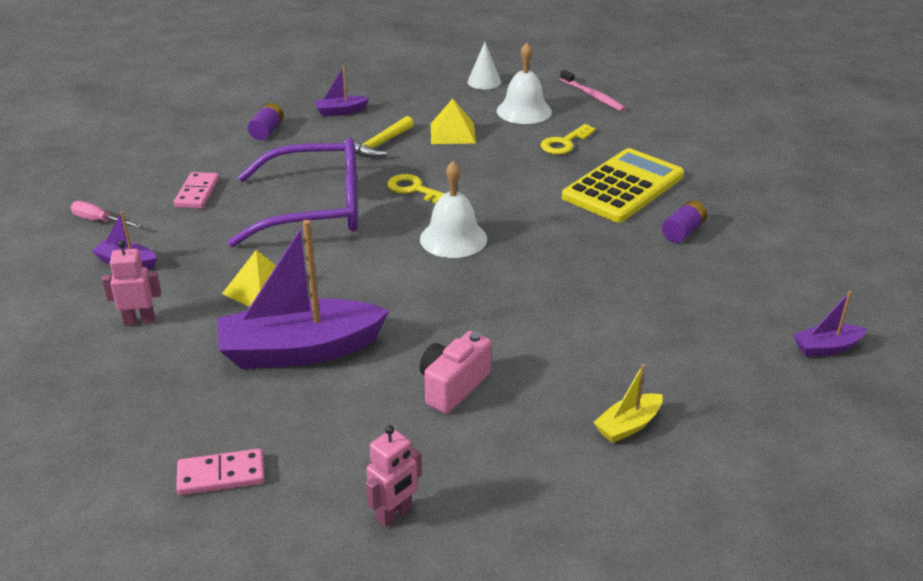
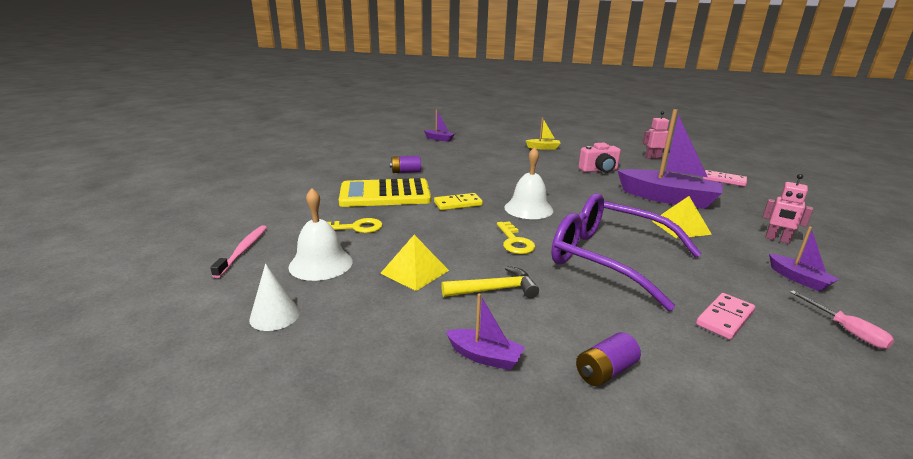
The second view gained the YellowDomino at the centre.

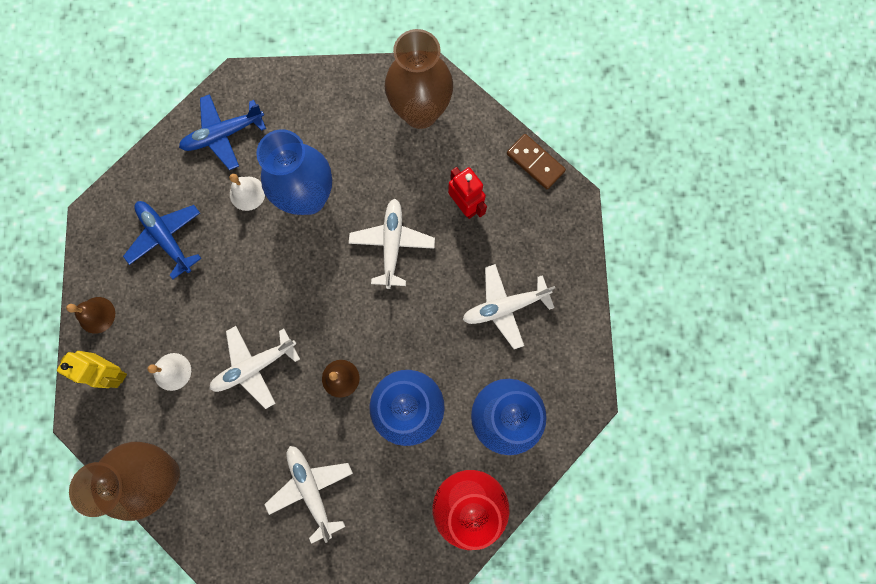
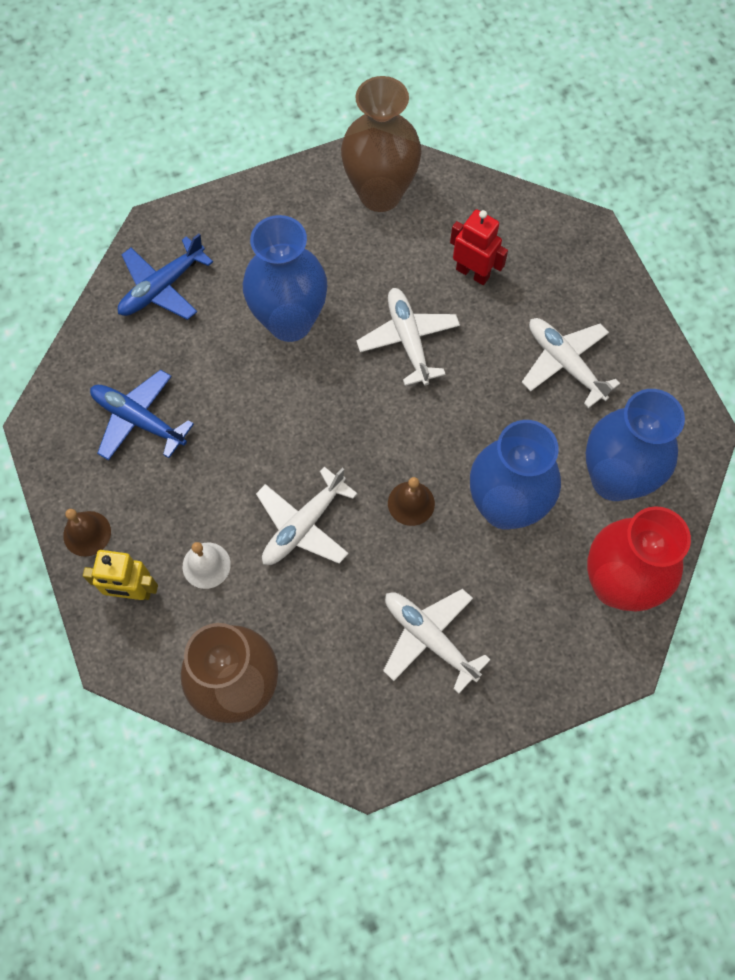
The WhitePlane (4th from left) at the centre ended up facing another way, 90 degrees clockwise from before.
The second view lost the WhiteBell (2nd from left) at the top left.
The second view lost the BrownDomino at the top centre.

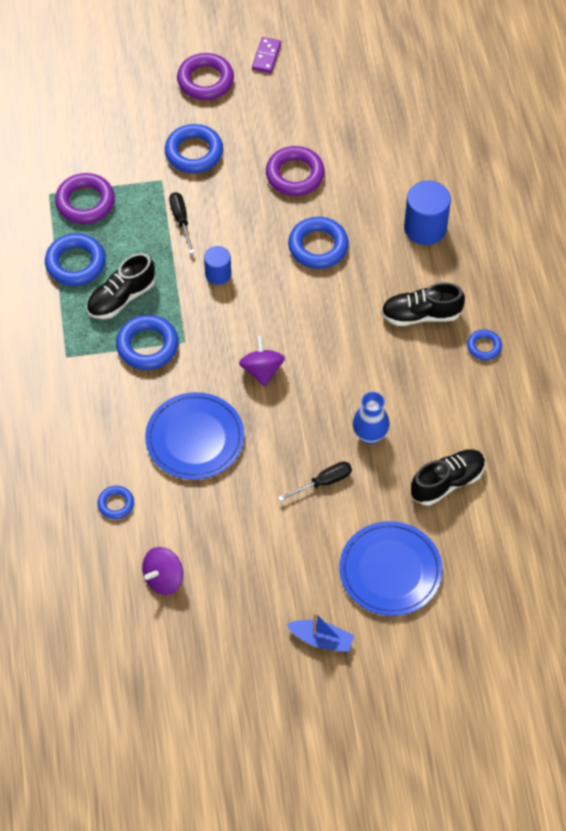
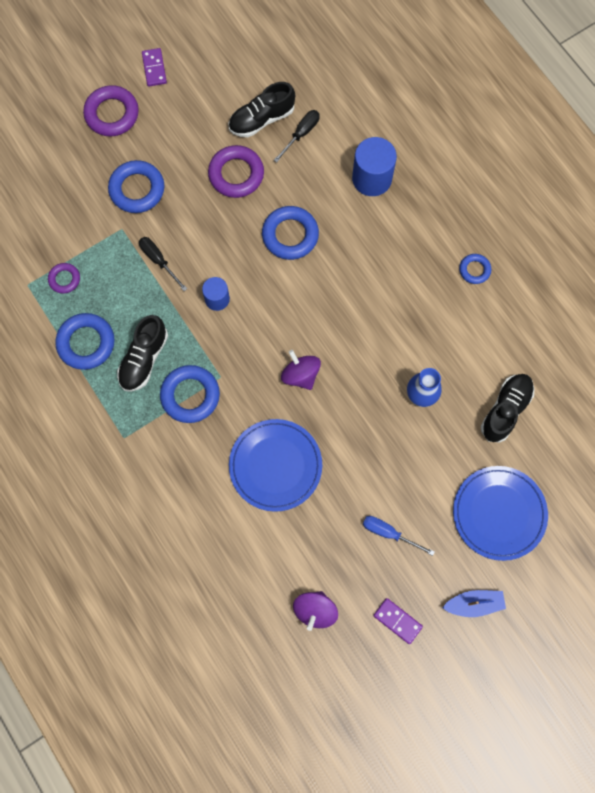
The size of the PurpleRing (1st from left) at the top left changed by a factor of 0.56.
The BlackShoe (2nd from left) ended up elsewhere, having gone from the middle right to the top centre.
The BlackScrewdriver (2nd from left) ended up elsewhere, having gone from the centre to the top centre.
The second view gained the BlueScrewdriver at the bottom right.
The second view gained the PurpleDomino (2nd from left) at the bottom right.
The second view lost the BlueRing (2nd from left) at the middle left.

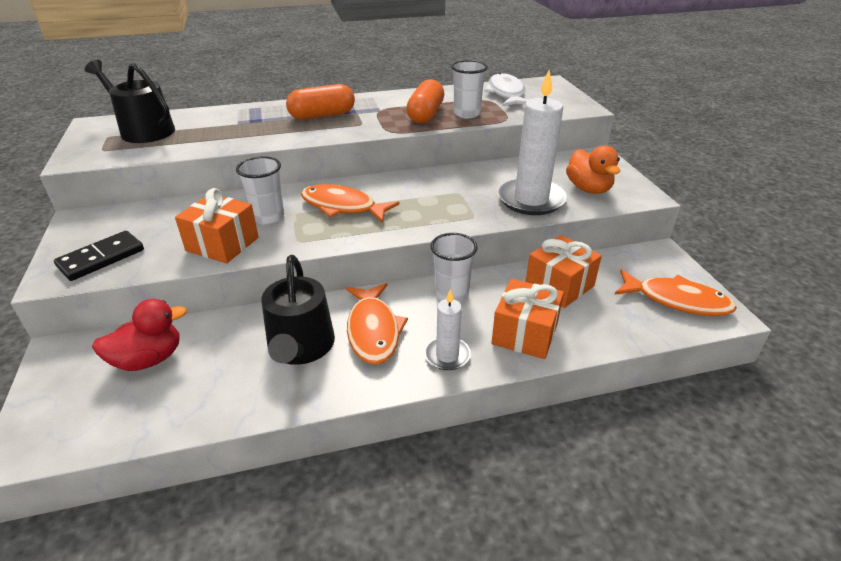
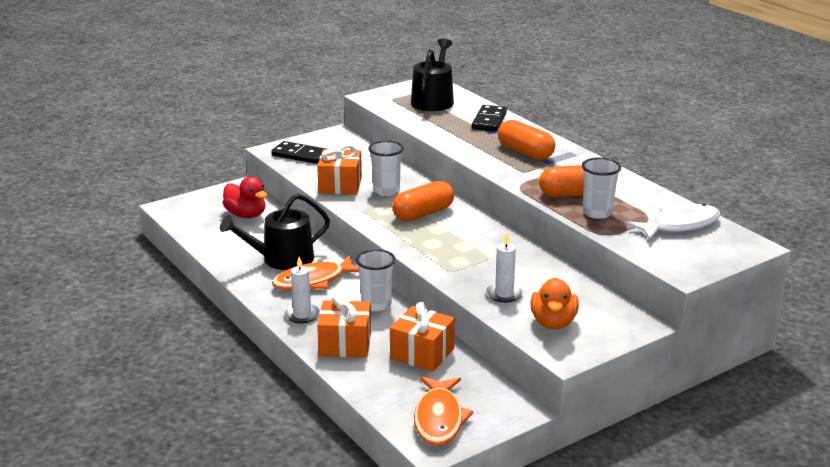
Where the OrangeFish (1st from left) stood at the centre, the OrangeCapsule (1st from left) came to stand at the centre.
The second view gained the BlackDomino (2nd from left) at the top centre.
The size of the WhiteCandle (2nd from left) at the top centre changed by a factor of 0.53.
The OrangeDuck at the top right ended up facing another way, 45 degrees counterclockwise from before.

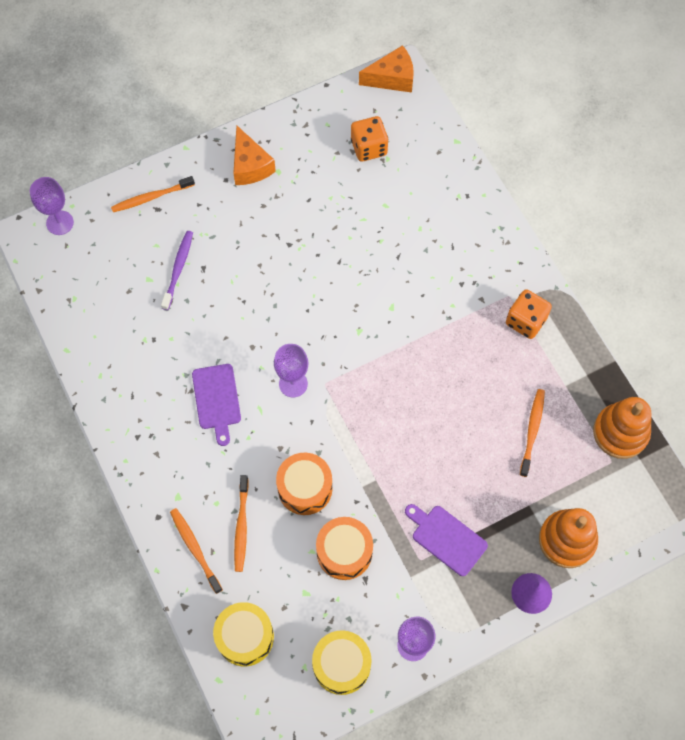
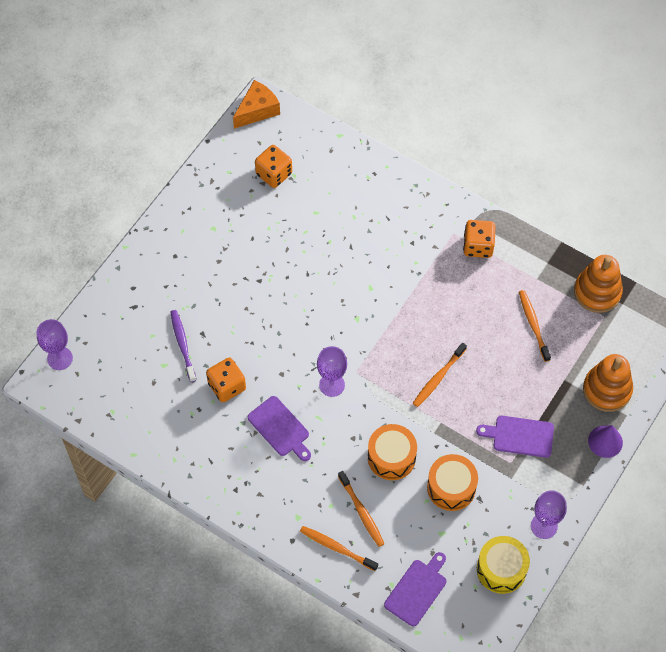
The second view gained the OrangeDice (1st from left) at the centre.
Where the YellowDrum (1st from left) stood at the bottom centre, the PurpleCuttingBoard (2nd from left) came to stand at the bottom centre.
The OrangeToothbrush (1st from left in the first image) ended up elsewhere, having gone from the top left to the centre.
The second view lost the OrangeCheese (1st from left) at the top centre.

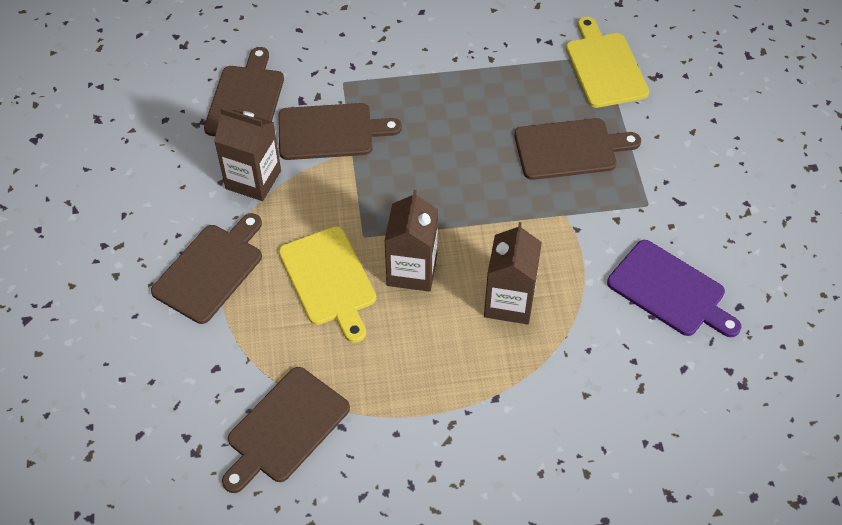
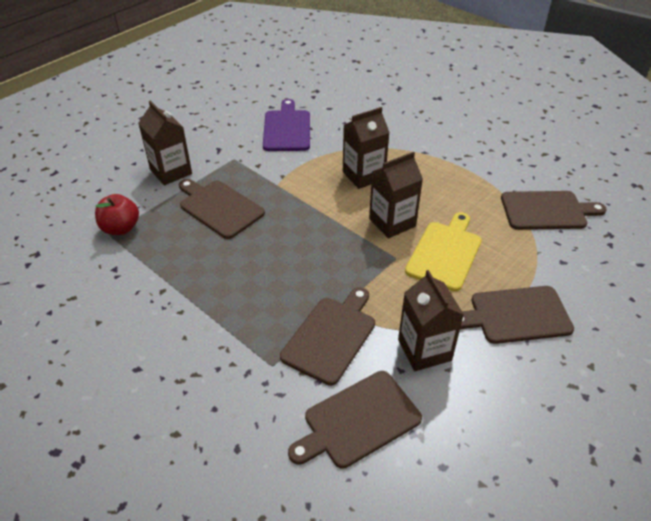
Where the YellowCuttingBoard (2nd from left) stood at the top right, the RedApple came to stand at the middle left.
The second view gained the BrownCarton (1st from left) at the top left.
The BrownCuttingBoard (4th from left in the first image) at the top centre ended up facing another way, 75 degrees clockwise from before.

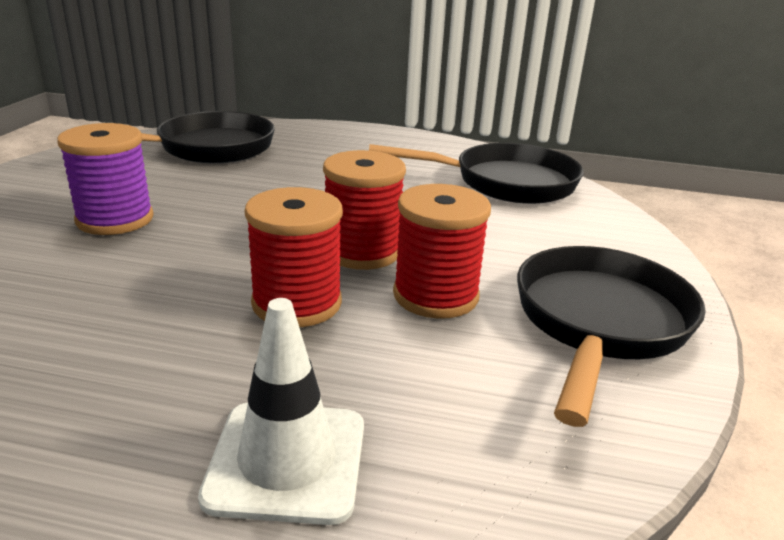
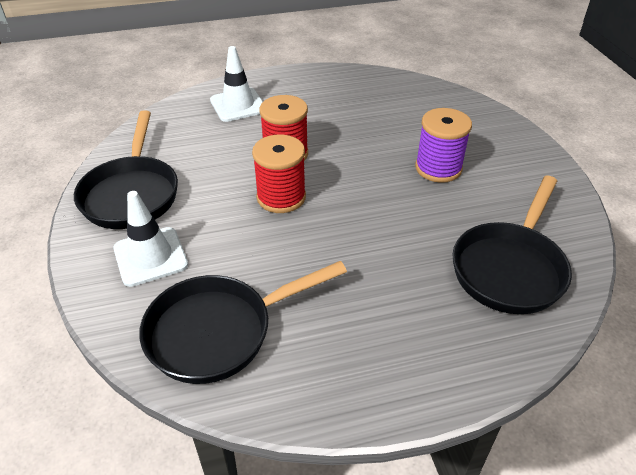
The second view gained the WhiteTrafficCone (1st from left) at the middle left.
The second view lost the RedSpool (3rd from left) at the centre.

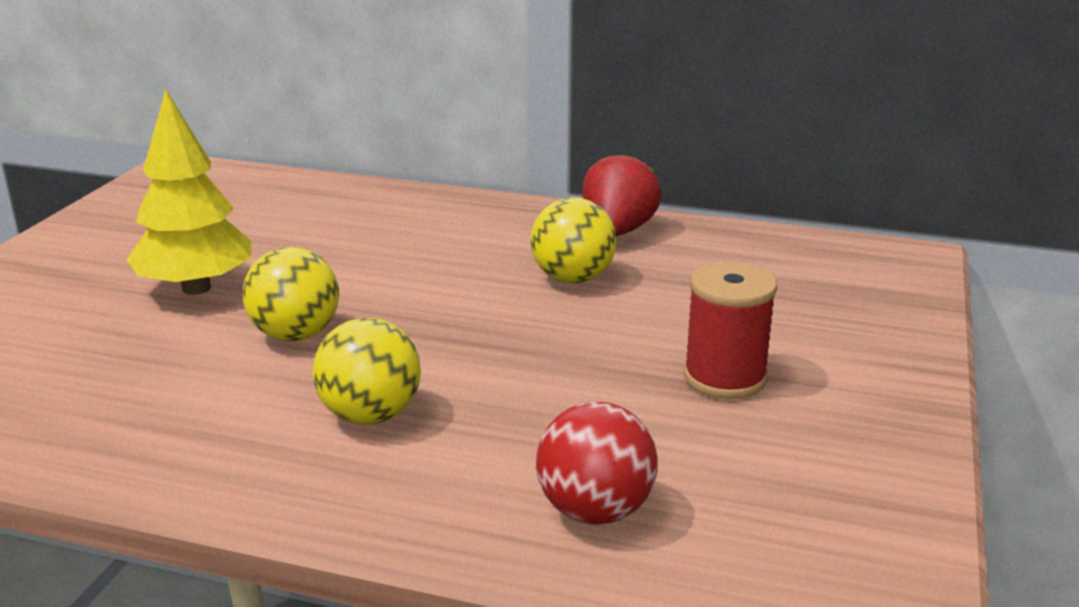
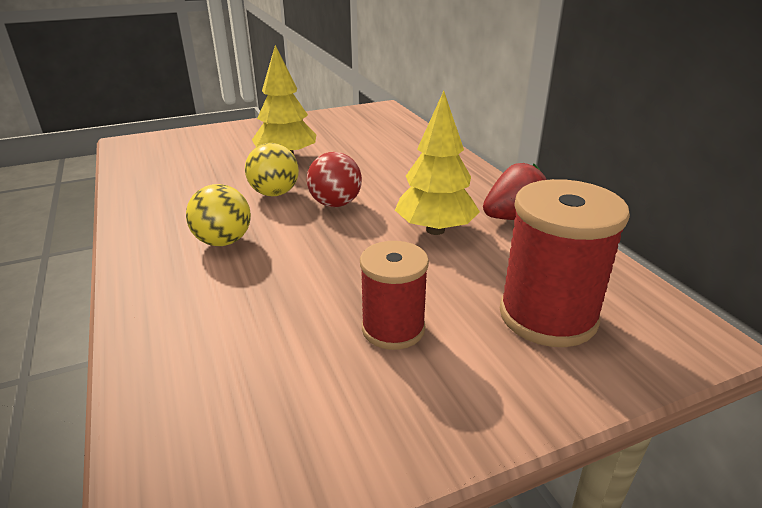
The RedBall ended up elsewhere, having gone from the bottom centre to the centre.
Where the YellowBall (3rd from left) stood at the centre, the YellowTree (2nd from left) came to stand at the top centre.
The second view gained the RedSpool (2nd from left) at the middle right.

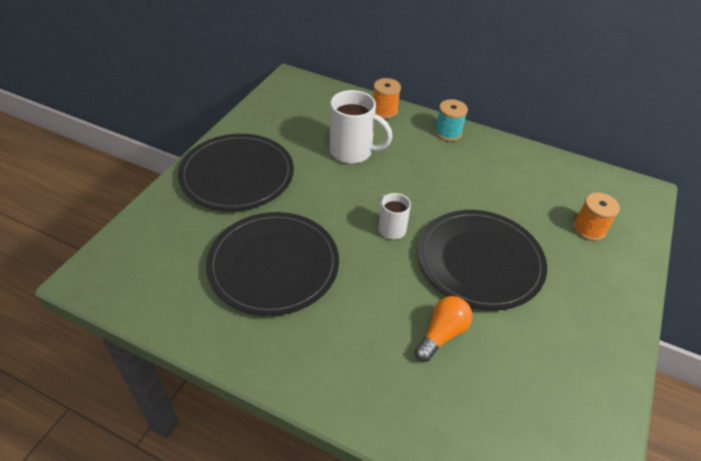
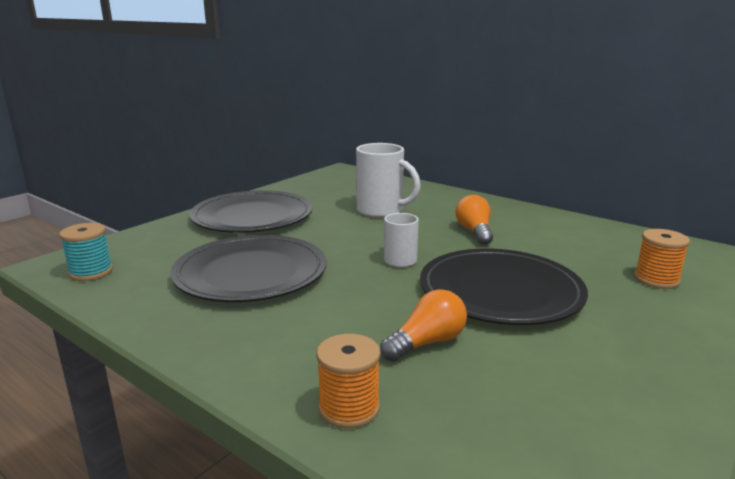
The TurquoiseSpool ended up elsewhere, having gone from the top centre to the middle left.
The OrangeSpool (1st from left) ended up elsewhere, having gone from the top centre to the bottom centre.
The second view gained the OrangeLightBulb (2nd from left) at the centre.

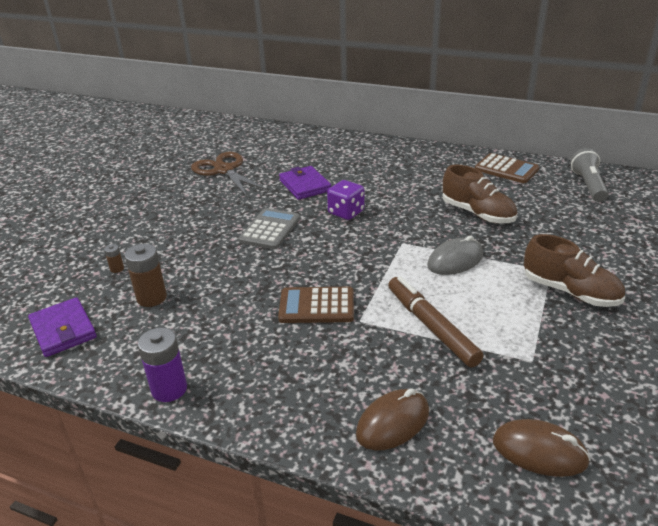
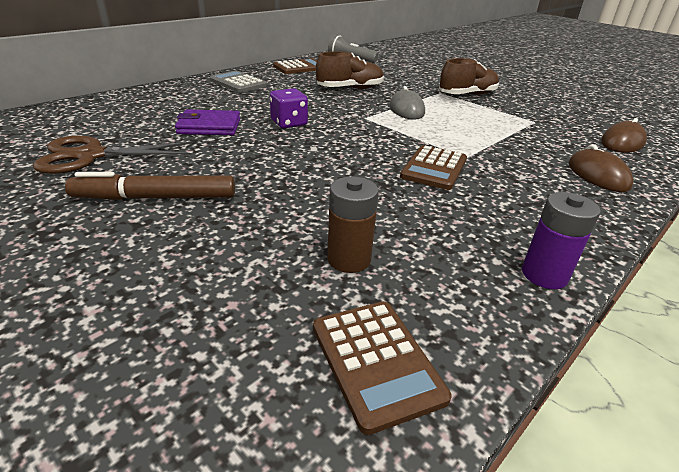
The BrownMarker ended up elsewhere, having gone from the centre to the middle left.
The GreyCalculator ended up elsewhere, having gone from the centre to the top centre.
Where the PurpleWallet (1st from left) stood at the middle left, the BrownCalculator (2nd from left) came to stand at the bottom centre.
The second view lost the BrownBattery (1st from left) at the middle left.

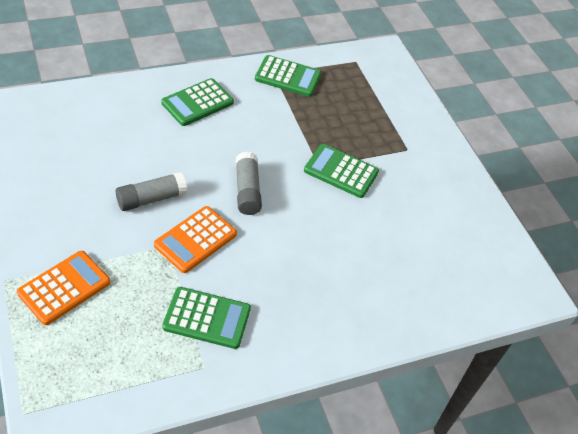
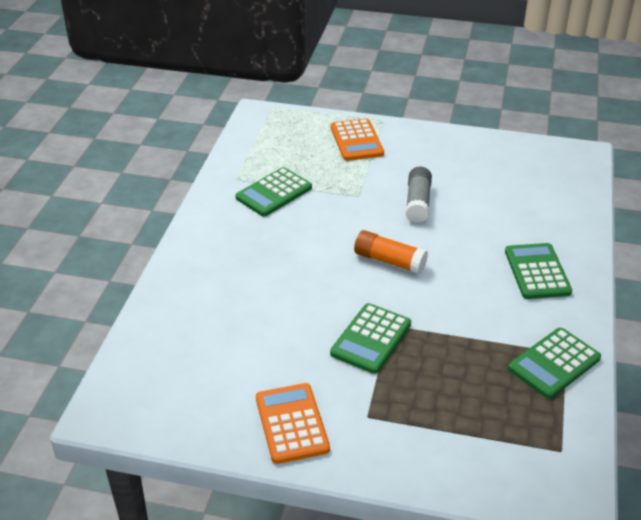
The OrangeCalculator (2nd from left in the first image) ended up elsewhere, having gone from the centre to the bottom centre.
The GreenCalculator (4th from left in the first image) at the centre ended up facing another way, 150 degrees clockwise from before.
What was the GreyGlueStick (2nd from left) at the centre turned into the OrangeGlueStick at the centre.

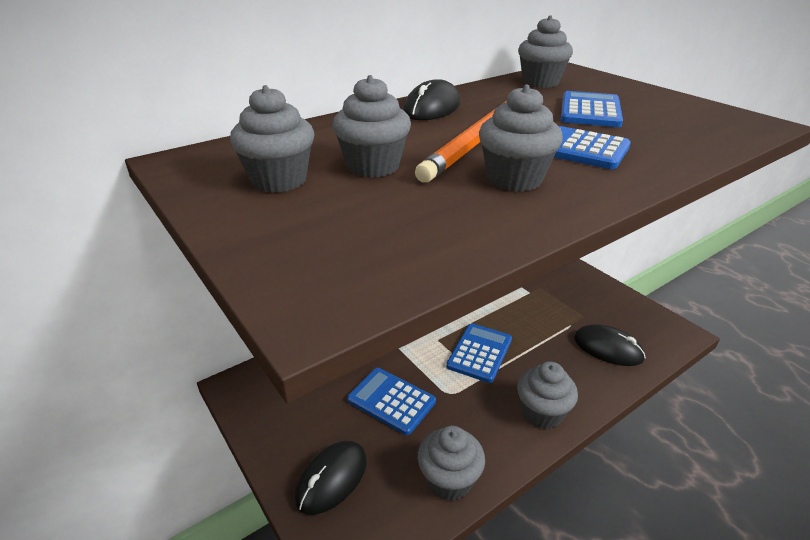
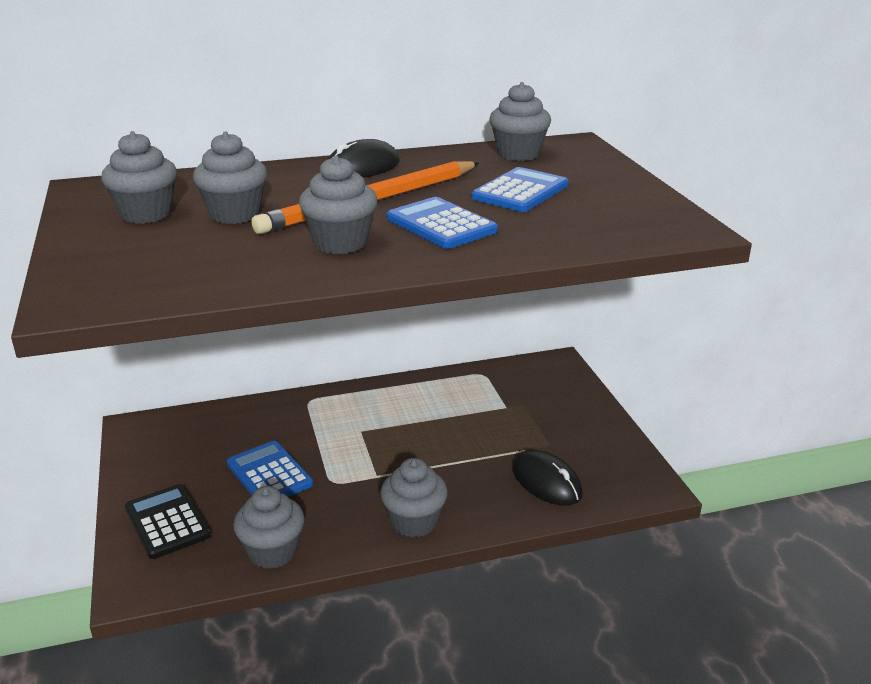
Where the BlackMouse (1st from left) stood at the bottom centre, the BlackCalculator came to stand at the bottom left.
The second view lost the BlueCalculator (2nd from left) at the centre.

